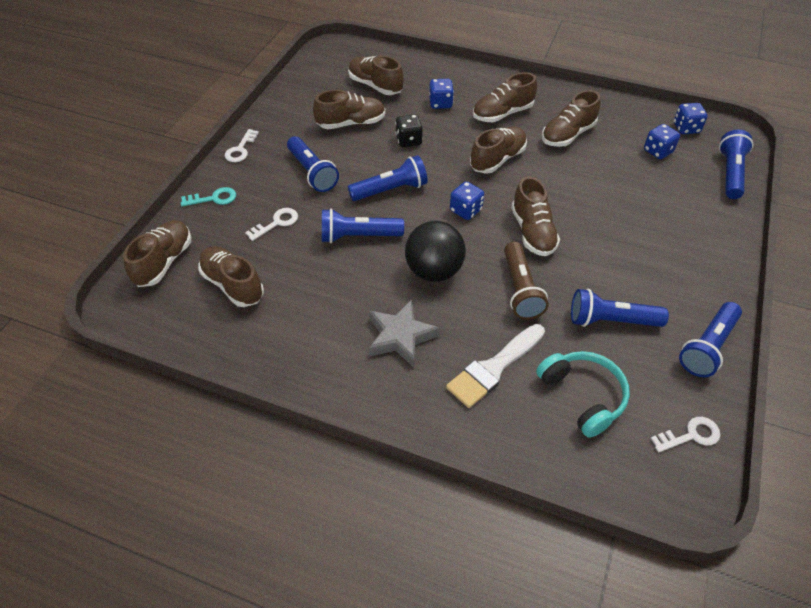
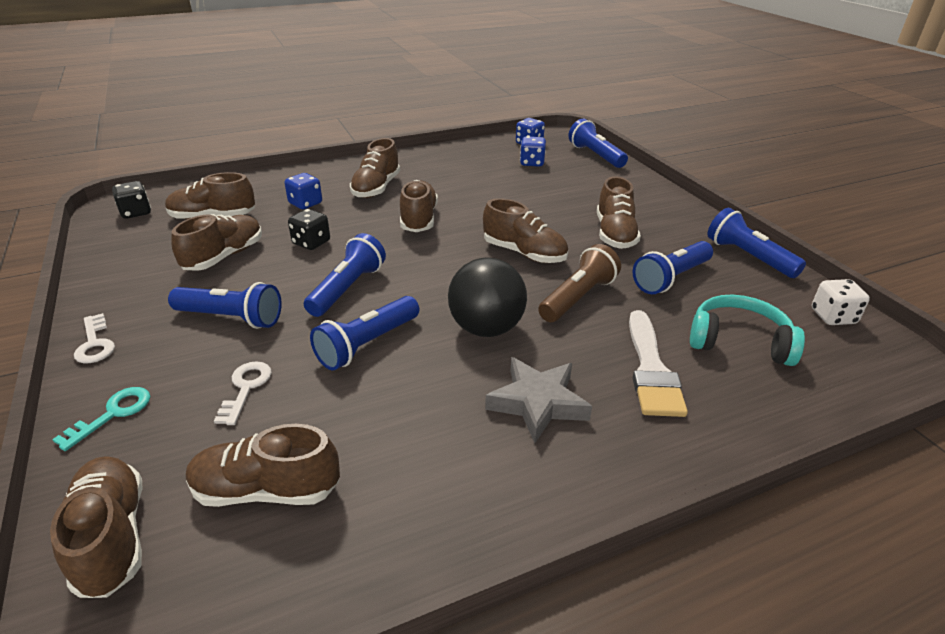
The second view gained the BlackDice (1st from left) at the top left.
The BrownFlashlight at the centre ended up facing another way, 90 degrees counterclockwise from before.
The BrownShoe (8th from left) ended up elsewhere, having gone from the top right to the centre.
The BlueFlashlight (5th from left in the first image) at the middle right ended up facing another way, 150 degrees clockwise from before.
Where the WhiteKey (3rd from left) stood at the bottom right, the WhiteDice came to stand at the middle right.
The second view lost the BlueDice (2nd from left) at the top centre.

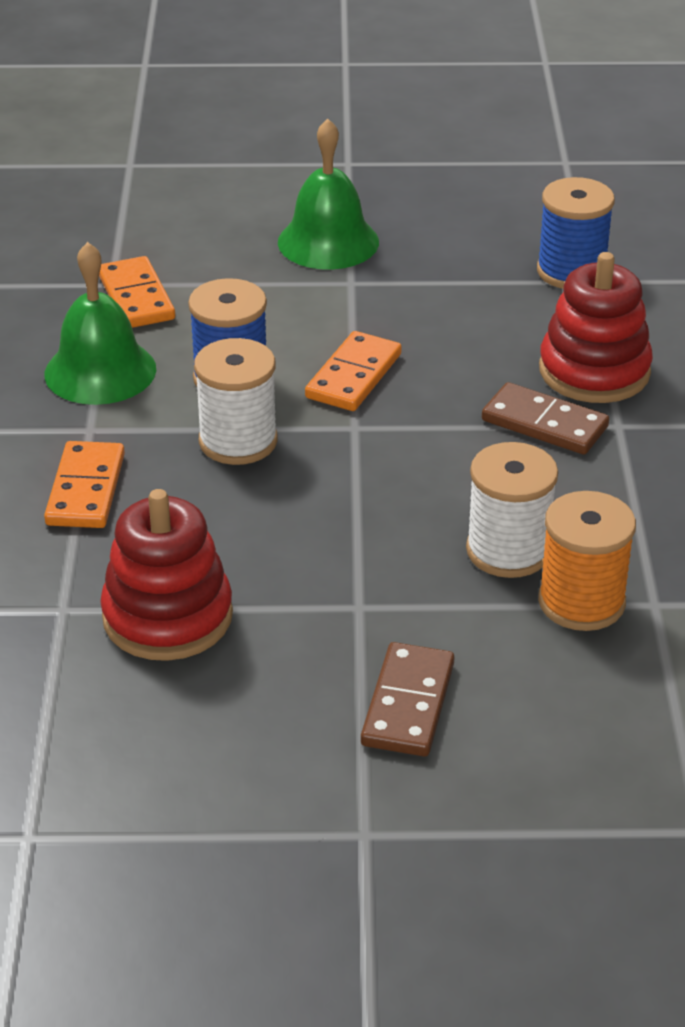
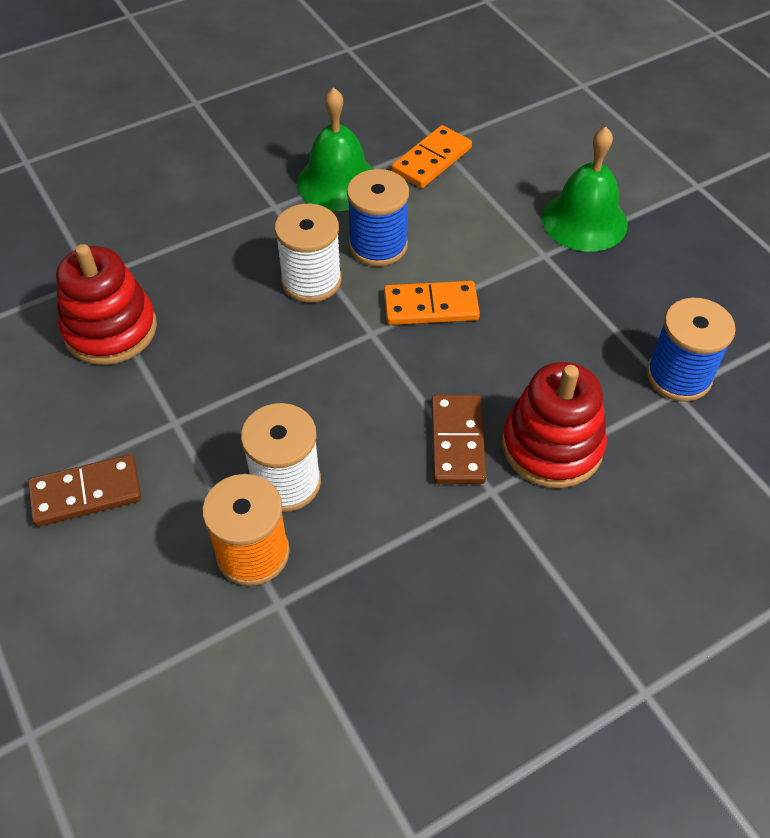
The second view lost the OrangeDomino (1st from left) at the middle left.

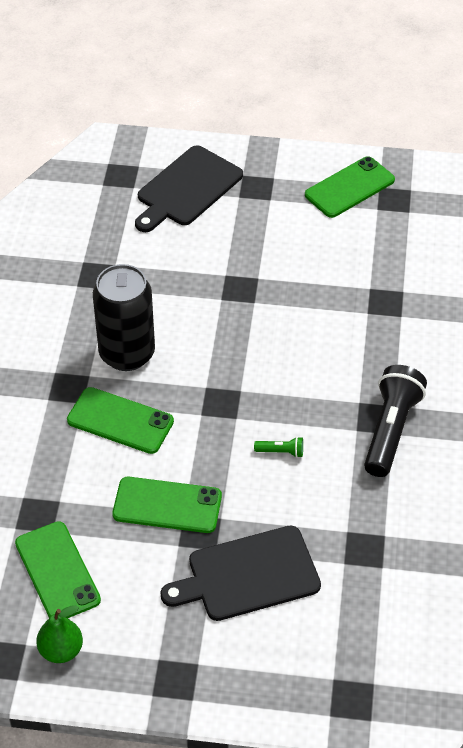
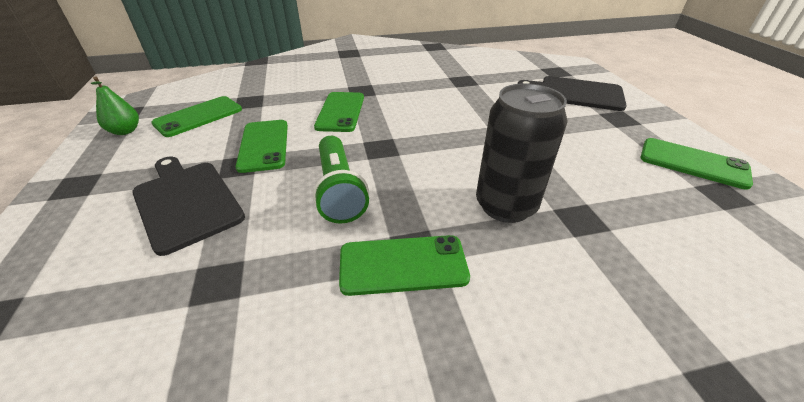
The size of the GreenFlashlight at the centre changed by a factor of 2.36.
Where the BlackFlashlight stood at the middle right, the GreenPhone (4th from left) came to stand at the centre.
The BlackCan ended up elsewhere, having gone from the middle left to the centre.

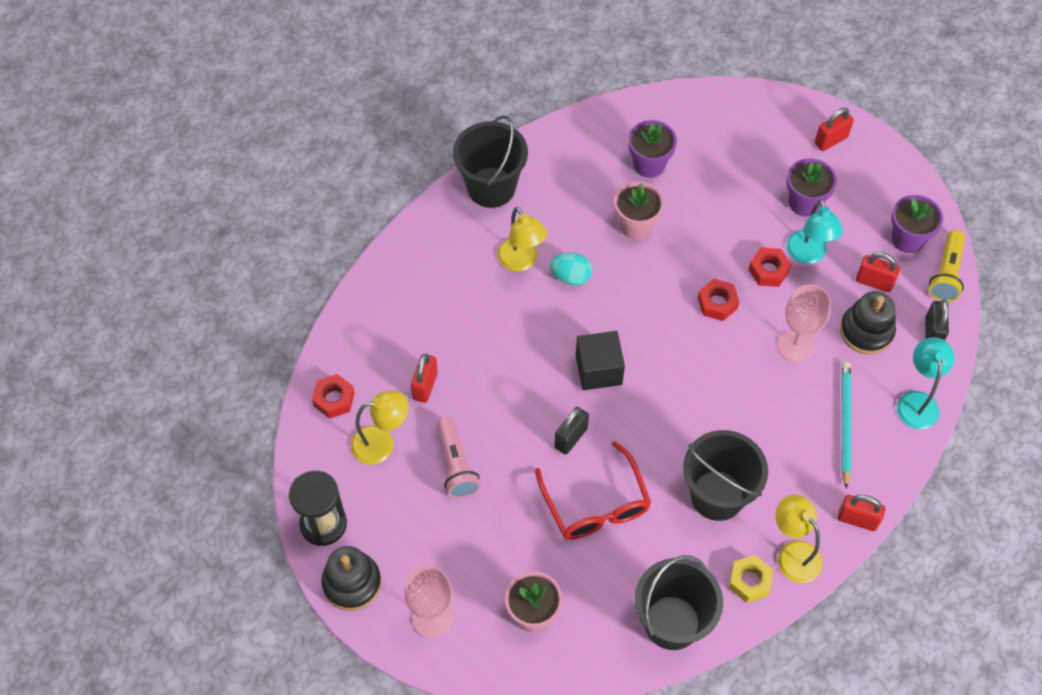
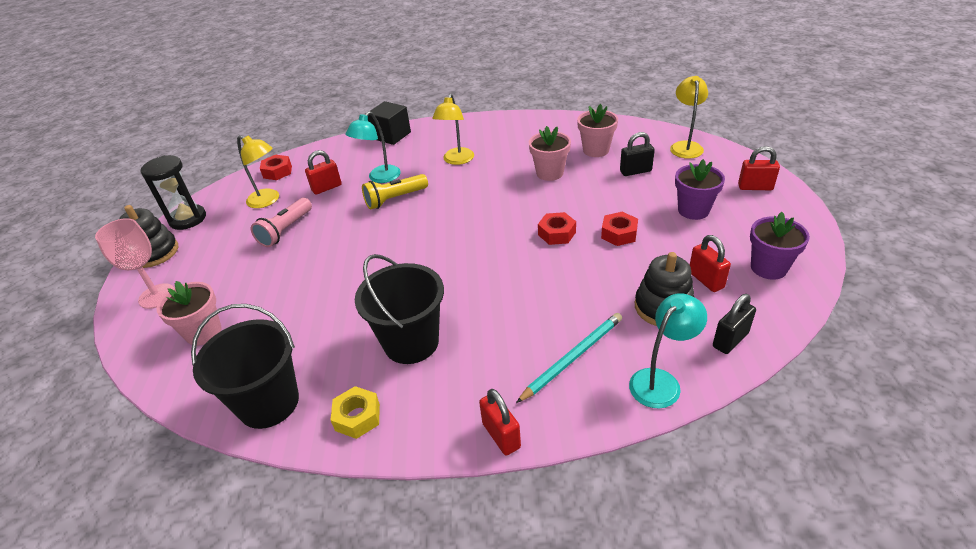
The TurquoiseLamp (1st from left) ended up elsewhere, having gone from the top right to the top centre.
The YellowFlashlight ended up elsewhere, having gone from the middle right to the centre.
The BlackCube ended up elsewhere, having gone from the centre to the top centre.
What was the PurpleFlowerPot (1st from left) at the top centre turned into the PinkFlowerPot (3rd from left) at the top centre.
The BlackPadlock (1st from left) ended up elsewhere, having gone from the centre to the top centre.
The YellowLamp (3rd from left) ended up elsewhere, having gone from the bottom right to the top right.
The second view lost the BlackBucket (1st from left) at the top centre.
The second view lost the RedGlasses at the bottom centre.
The second view lost the TurquoiseEgg at the centre.
The second view lost the PinkGoblet (2nd from left) at the middle right.

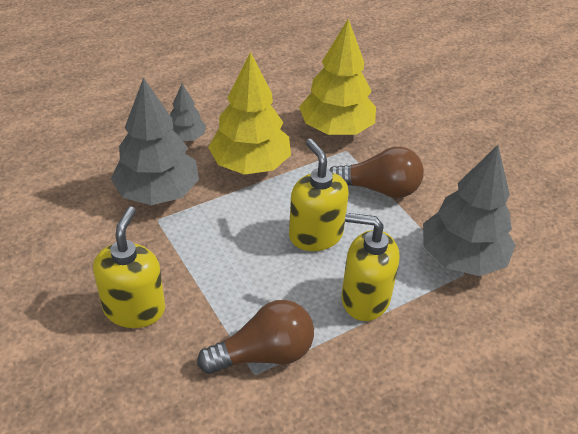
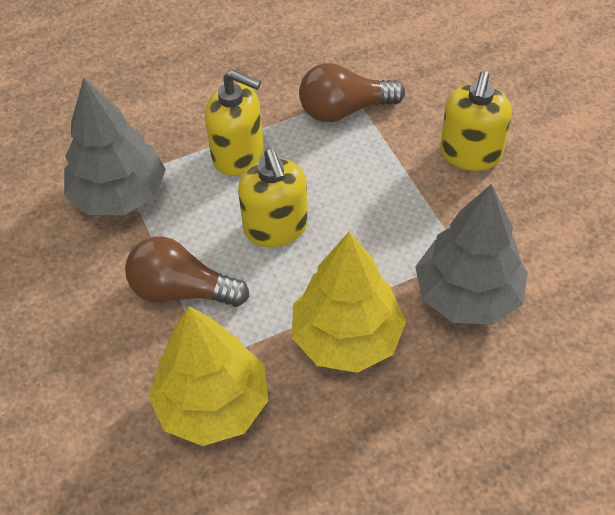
The second view lost the GreyTree (2nd from left) at the top left.

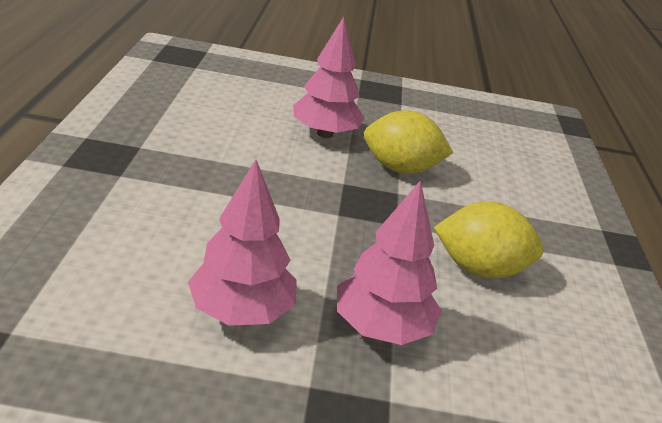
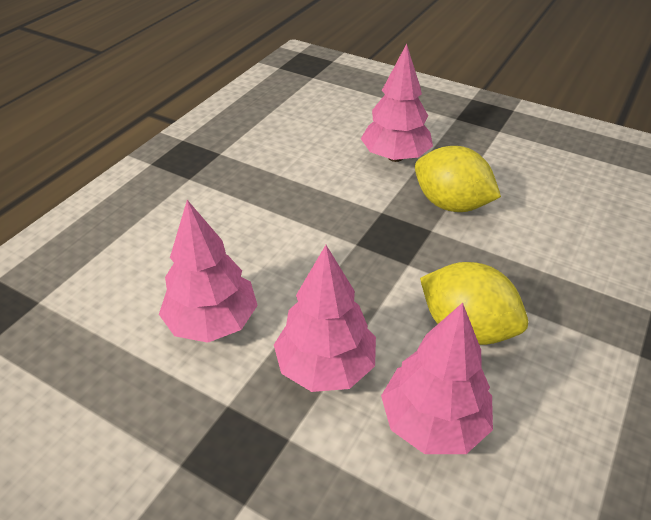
The second view gained the PinkTree (4th from left) at the bottom right.

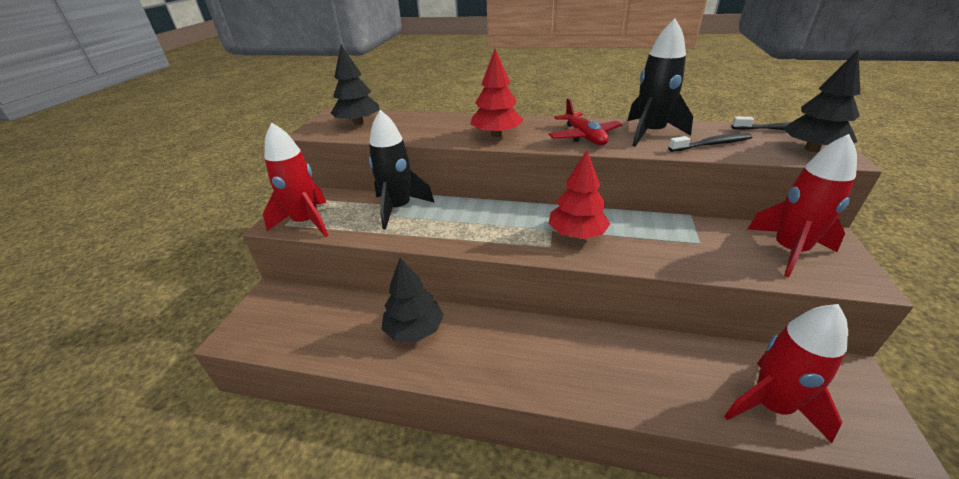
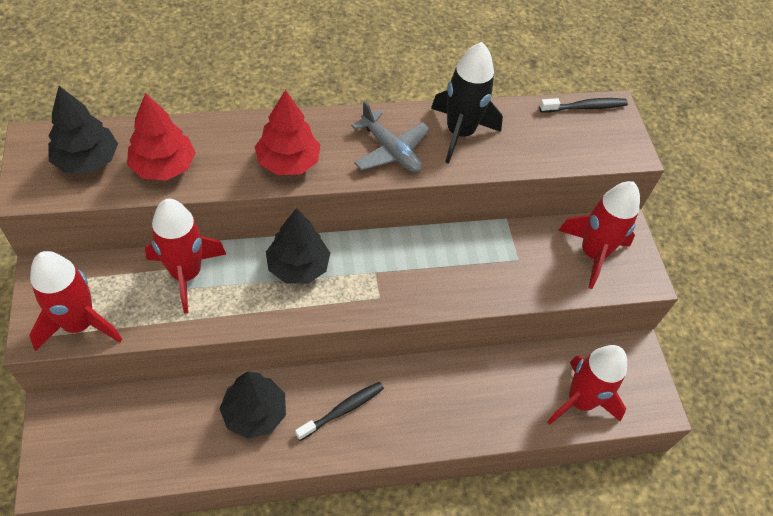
The RedTree (2nd from left in the first image) ended up elsewhere, having gone from the centre to the top left.
What was the BlackRocket (1st from left) at the centre turned into the RedRocket (2nd from left) at the middle left.
The BlackTree (3rd from left) ended up elsewhere, having gone from the top right to the centre.
The BlackToothbrush (1st from left) ended up elsewhere, having gone from the top right to the bottom centre.
What was the RedPlane at the top centre turned into the GreyPlane at the top centre.

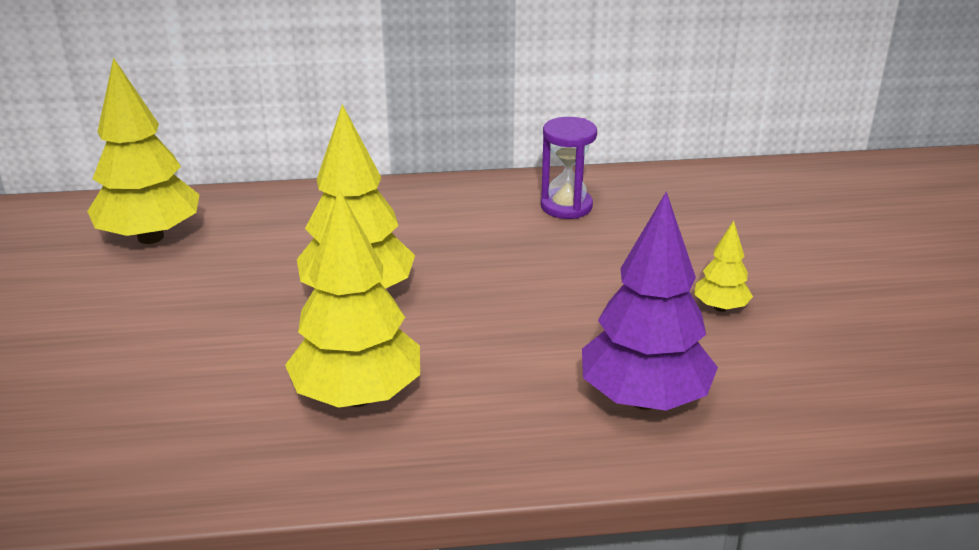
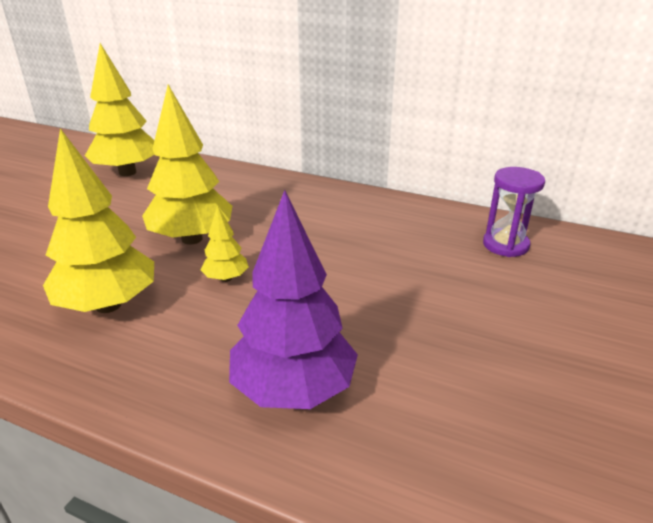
The YellowTree (4th from left) ended up elsewhere, having gone from the middle right to the centre.
The PurpleHourglass ended up elsewhere, having gone from the top centre to the middle right.

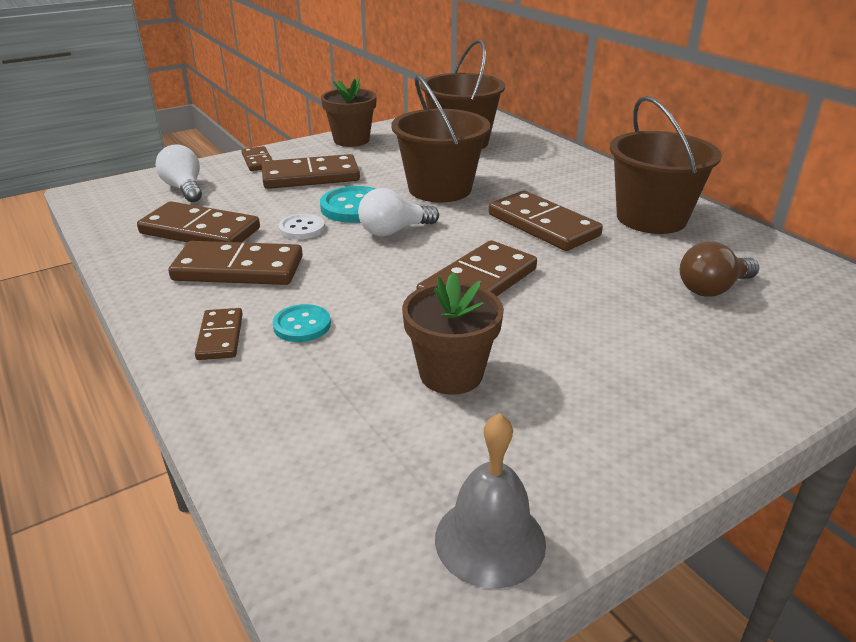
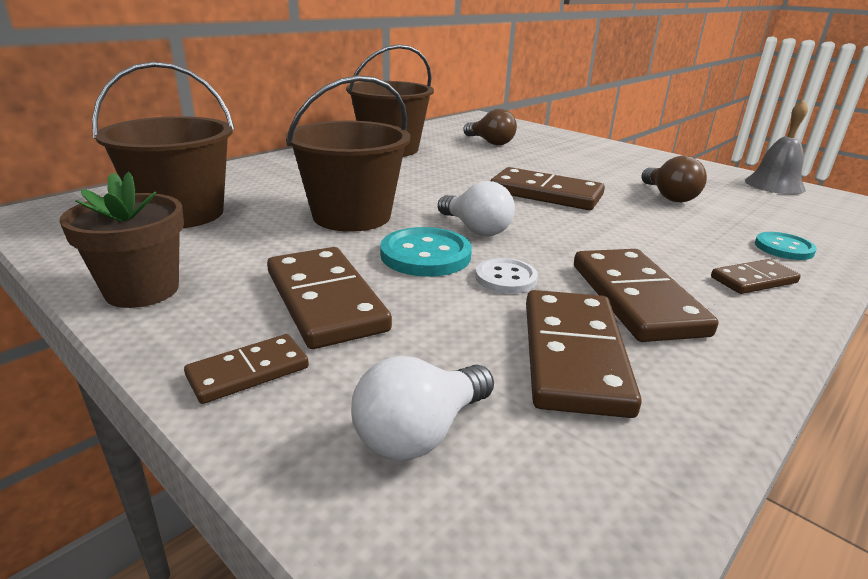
Where the BrownFlowerPot (2nd from left) stood at the centre, the BrownLightBulb (2nd from left) came to stand at the top right.
The TurquoiseButton (1st from left in the first image) ended up elsewhere, having gone from the centre to the middle right.
The second view lost the BrownDomino (7th from left) at the centre.

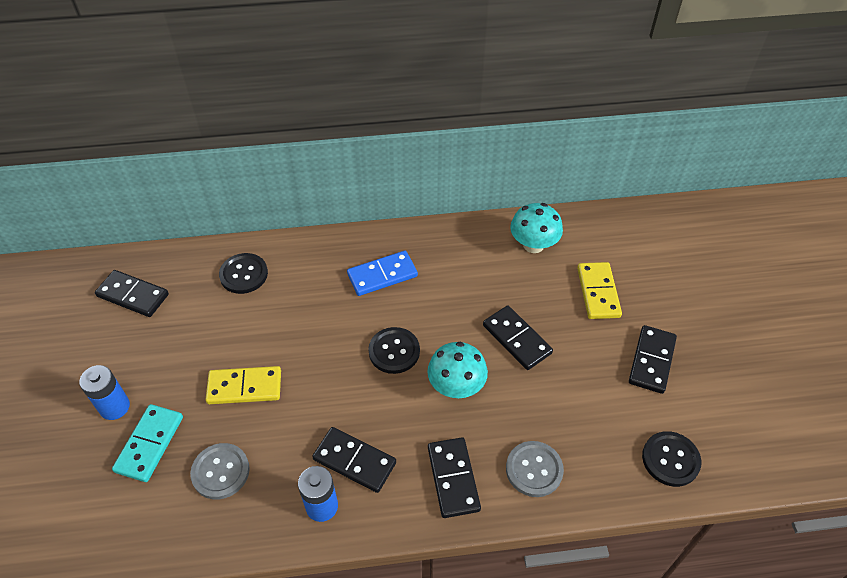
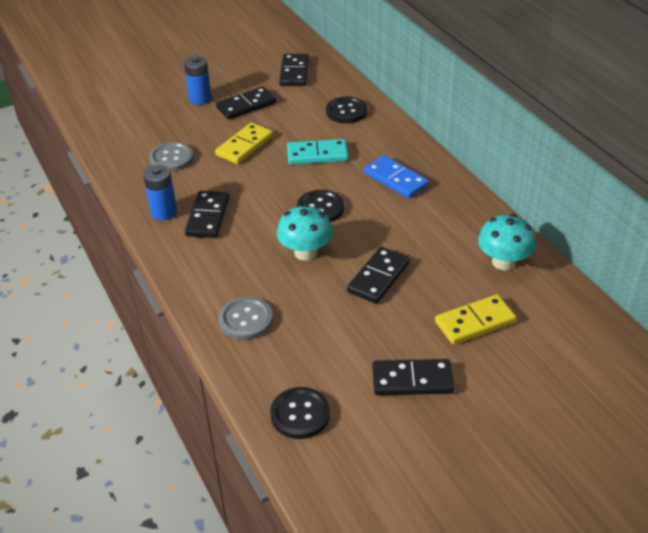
The YellowDomino (1st from left) at the middle left ended up facing another way, 60 degrees clockwise from before.
The BlackDomino (3rd from left in the first image) ended up elsewhere, having gone from the bottom centre to the top centre.
The TurquoiseDomino ended up elsewhere, having gone from the bottom left to the top centre.

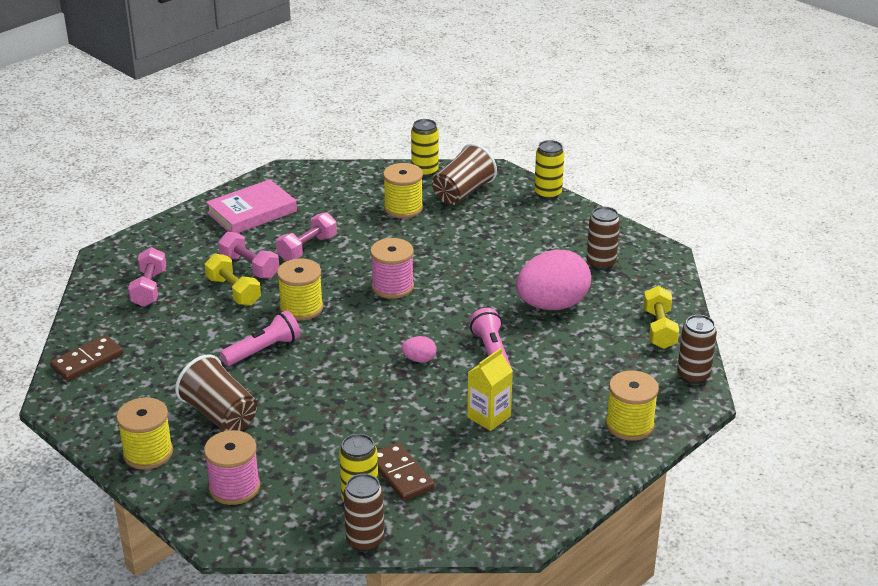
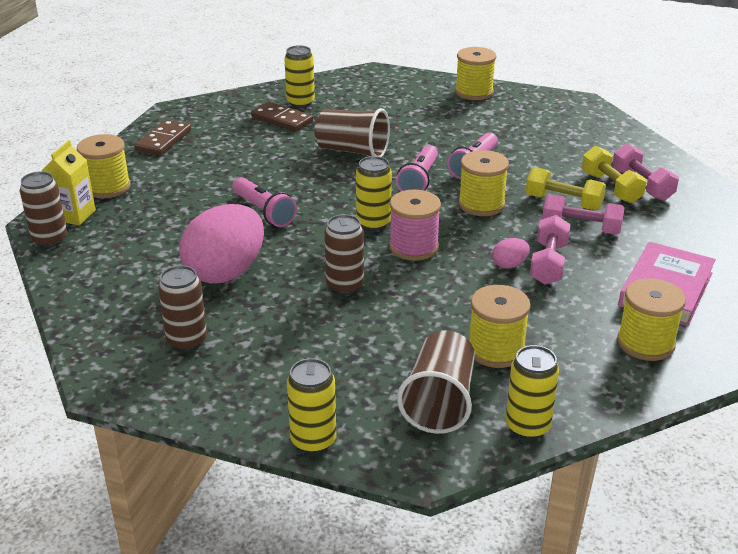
The YellowCarton ended up elsewhere, having gone from the centre to the top left.
The BrownDomino (1st from left) ended up elsewhere, having gone from the middle left to the top left.
The BrownCup (1st from left) ended up elsewhere, having gone from the bottom left to the top centre.
The BrownCan (1st from left in the first image) ended up elsewhere, having gone from the bottom centre to the centre.
The second view gained the YellowCan (3rd from left) at the centre.
The second view gained the PinkFlashlight (2nd from left) at the top centre.
The PinkEgg (1st from left in the first image) ended up elsewhere, having gone from the centre to the middle right.
The YellowDumbbell (2nd from left) ended up elsewhere, having gone from the middle right to the top right.
The second view gained the YellowSpool (5th from left) at the middle right.
The second view lost the PinkSpool (1st from left) at the bottom left.

